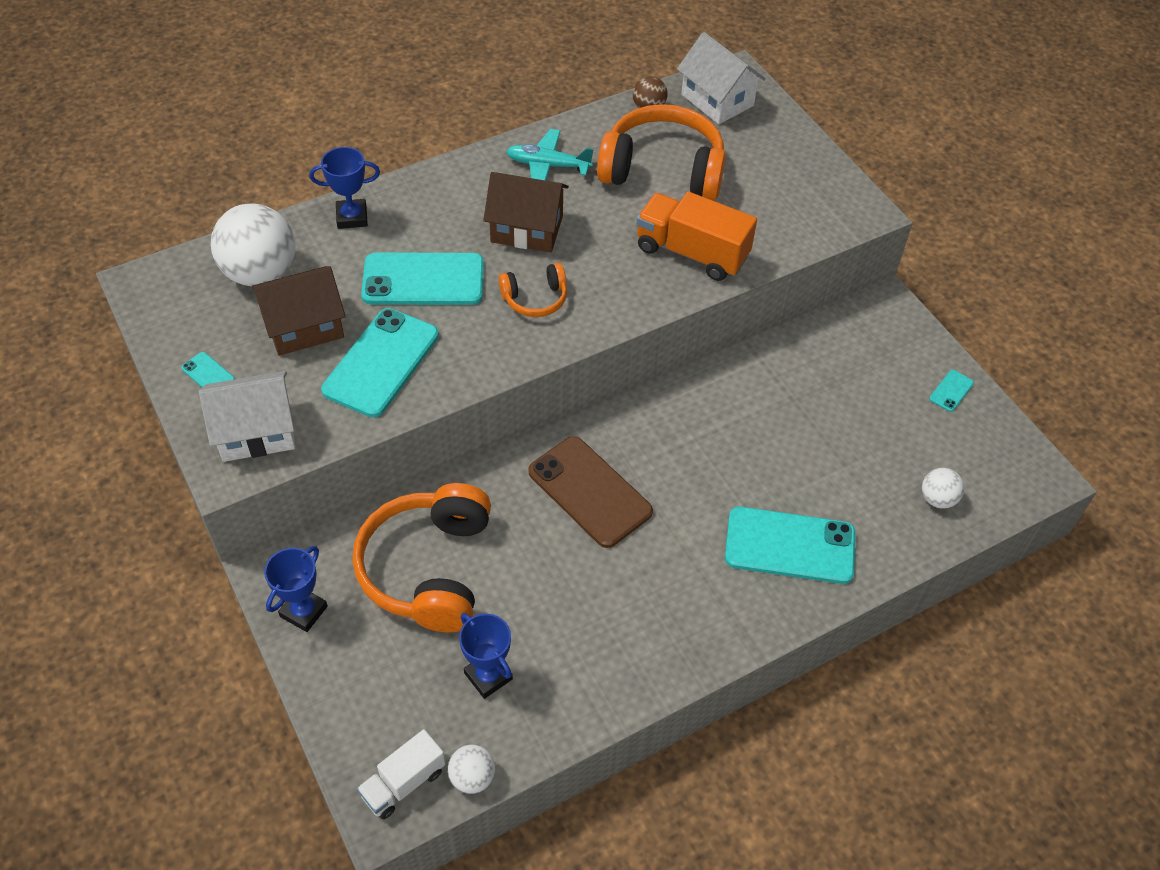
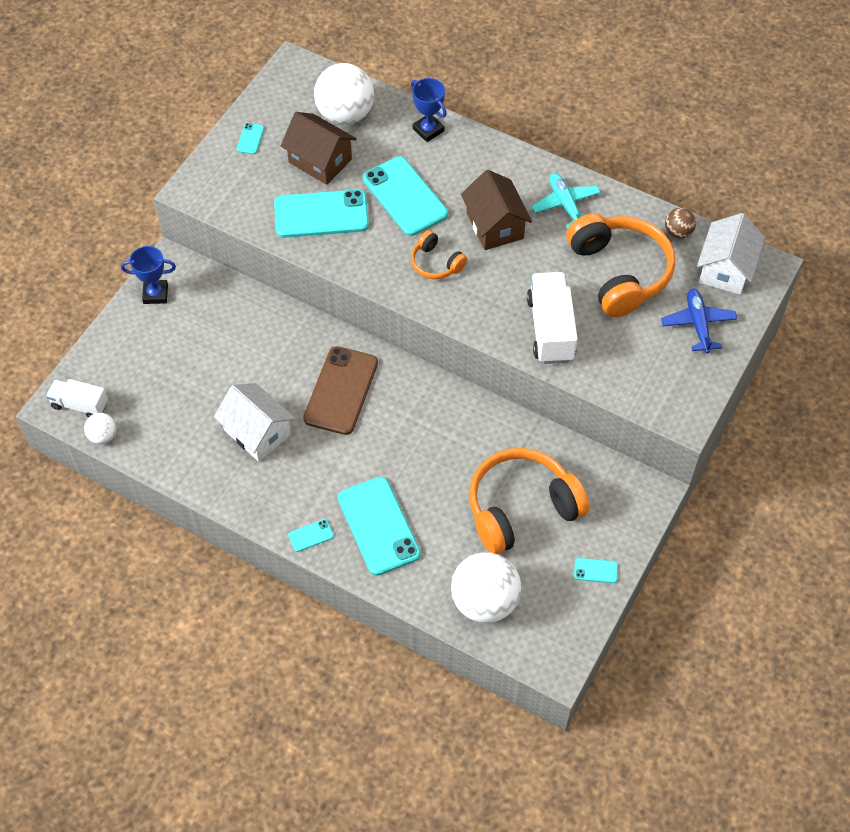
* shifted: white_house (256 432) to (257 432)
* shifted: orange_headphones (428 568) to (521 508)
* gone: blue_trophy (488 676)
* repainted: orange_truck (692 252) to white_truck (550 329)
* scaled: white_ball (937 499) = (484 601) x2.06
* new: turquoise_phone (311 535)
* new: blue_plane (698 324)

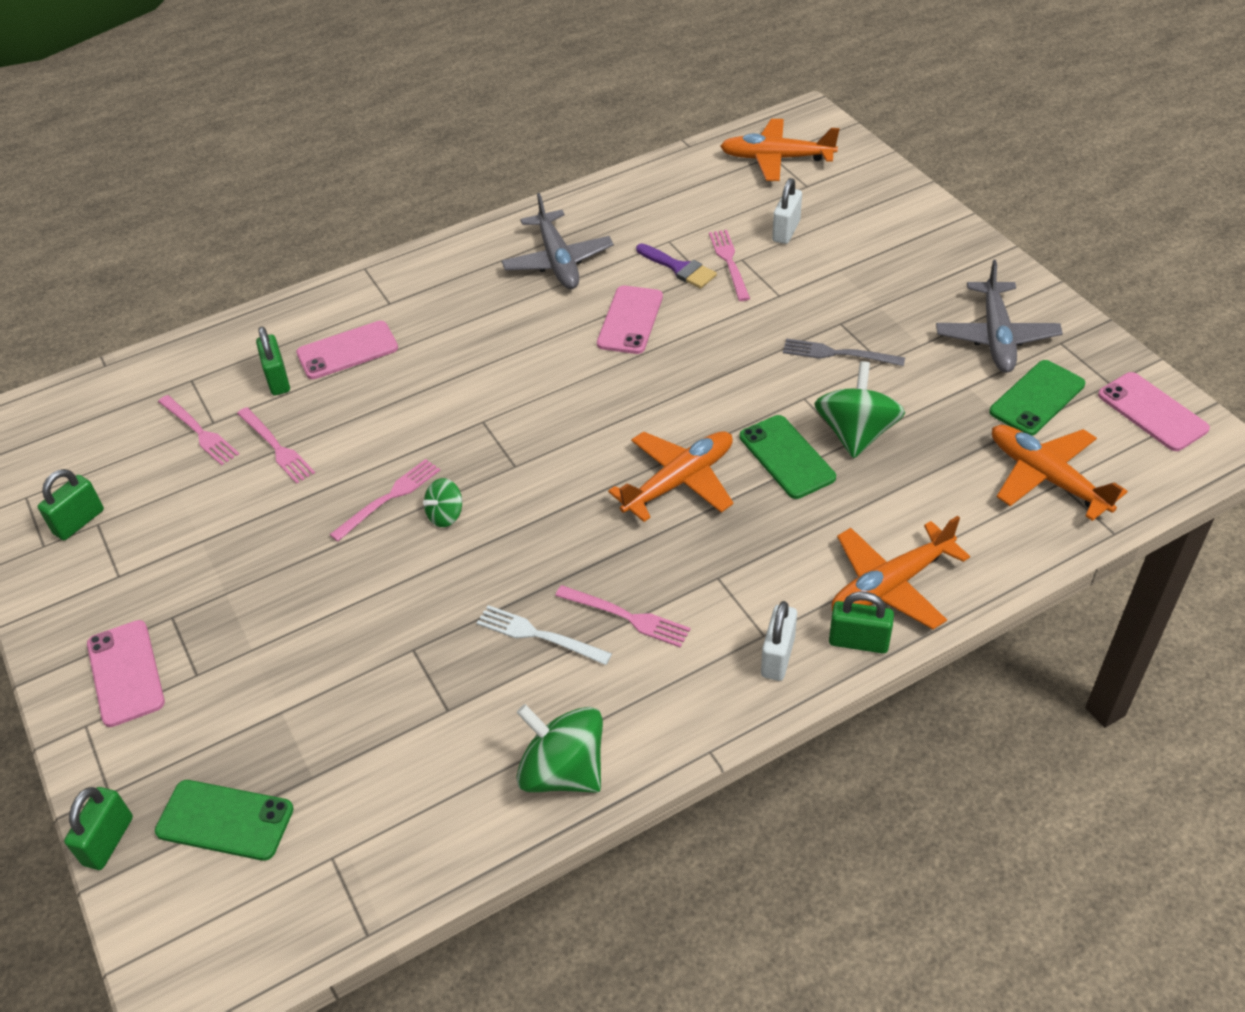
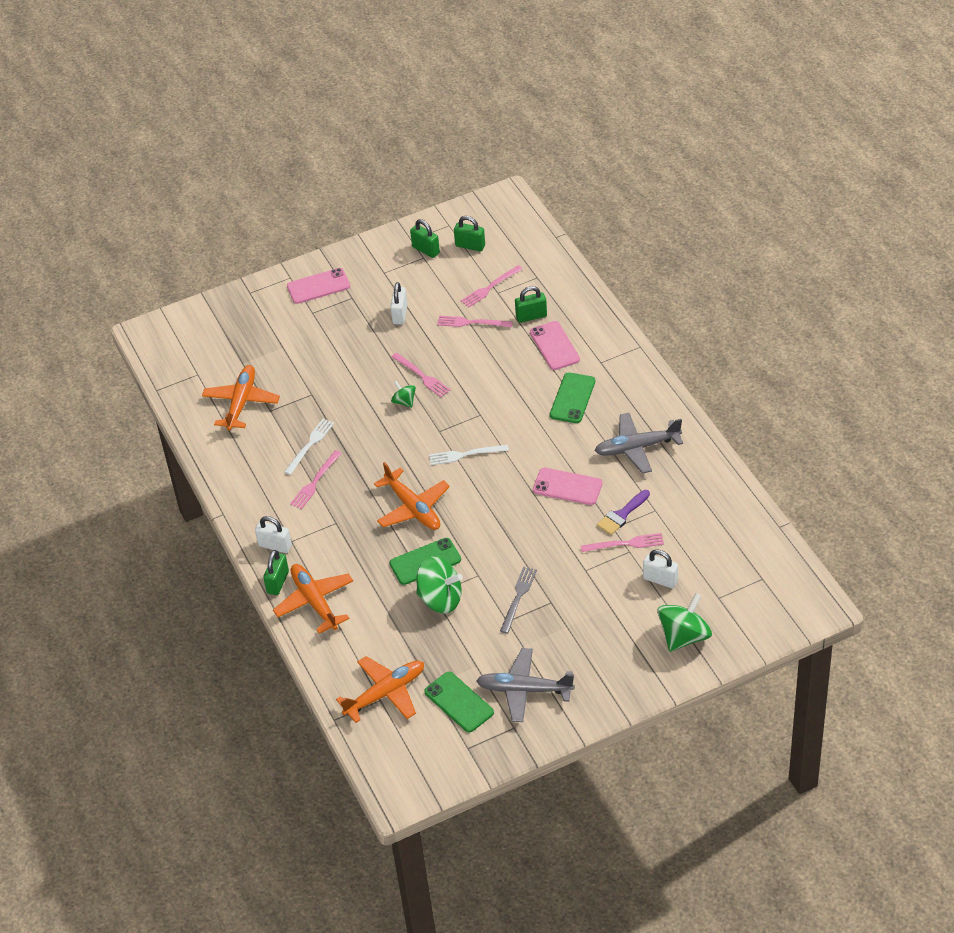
* shifted: green_padlock (108 841) to (470 246)
* shifted: green_phone (225 820) to (572 398)
* rotated: pink_fork (276 447) = (472 323) 45 degrees clockwise
* shifted: green_spinning_top (563 771) to (684 636)
* shifted: orange_plane (777 158) to (241 403)
* gone: pink_phone (1152 412)
* new: white_padlock (400 314)
* new: white_fork (465 454)

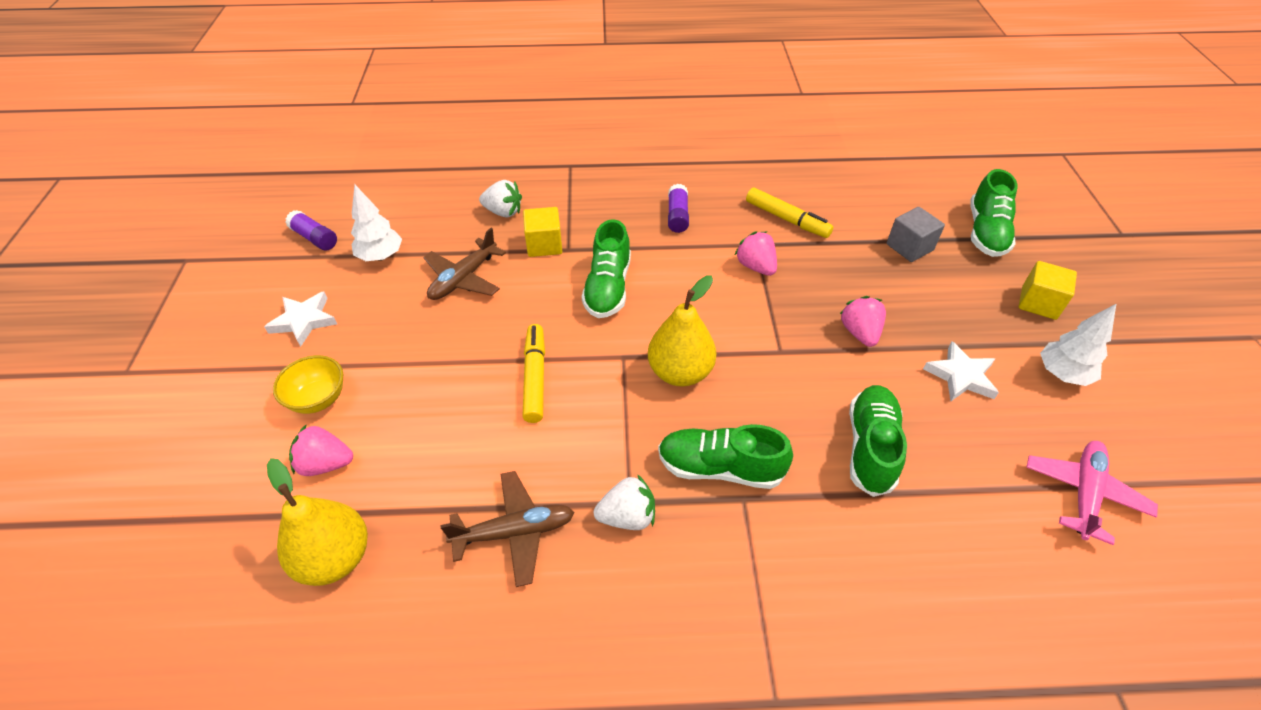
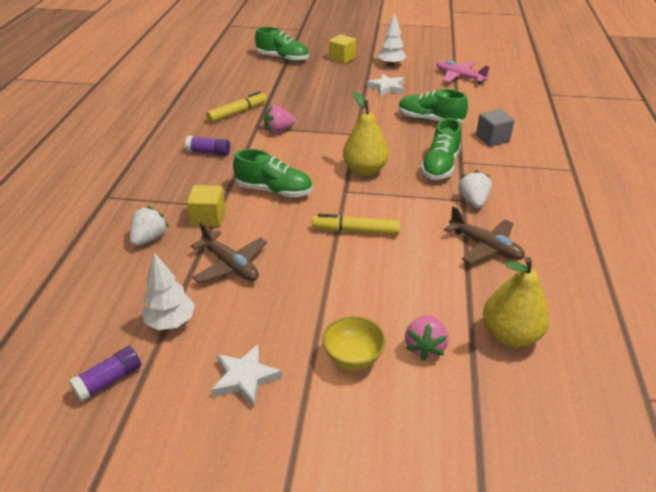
* rotated: brown_plane (514 532) = (485 246) 135 degrees clockwise
* gone: pink_strawberry (859 333)
* shifted: grey_cube (909 247) to (492 138)

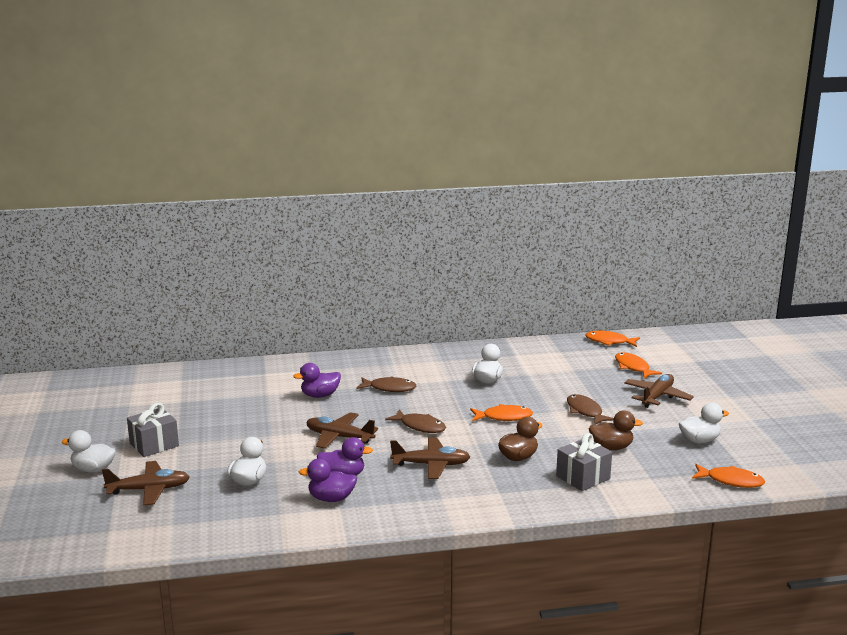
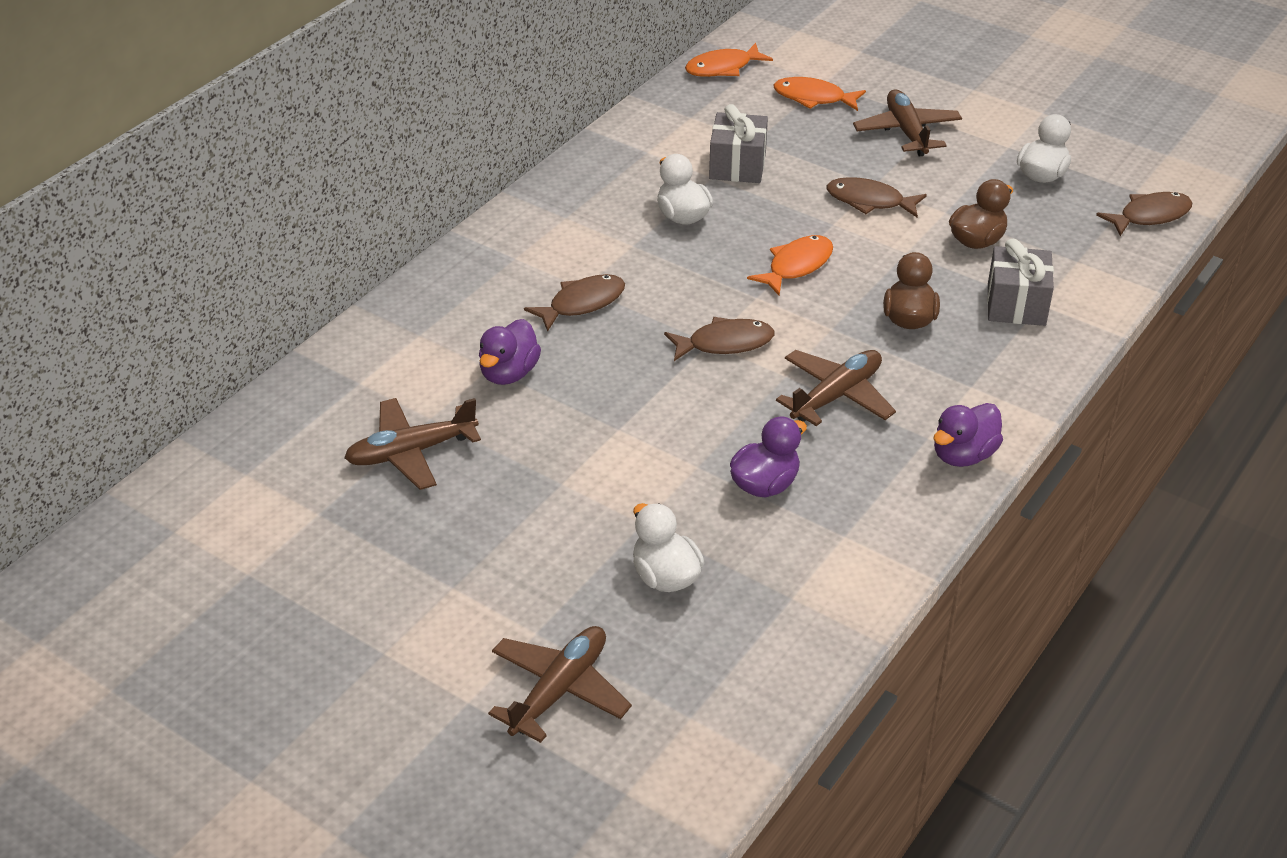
* gone: white_duck (93 469)
* shifted: grey_gift (154 444) to (737 166)
* shifted: purple_duck (331 498) to (963 455)
* shifted: brown_plane (339 437) to (411 452)
* repainted: orange_fish (731 481) to brown_fish (1150 216)

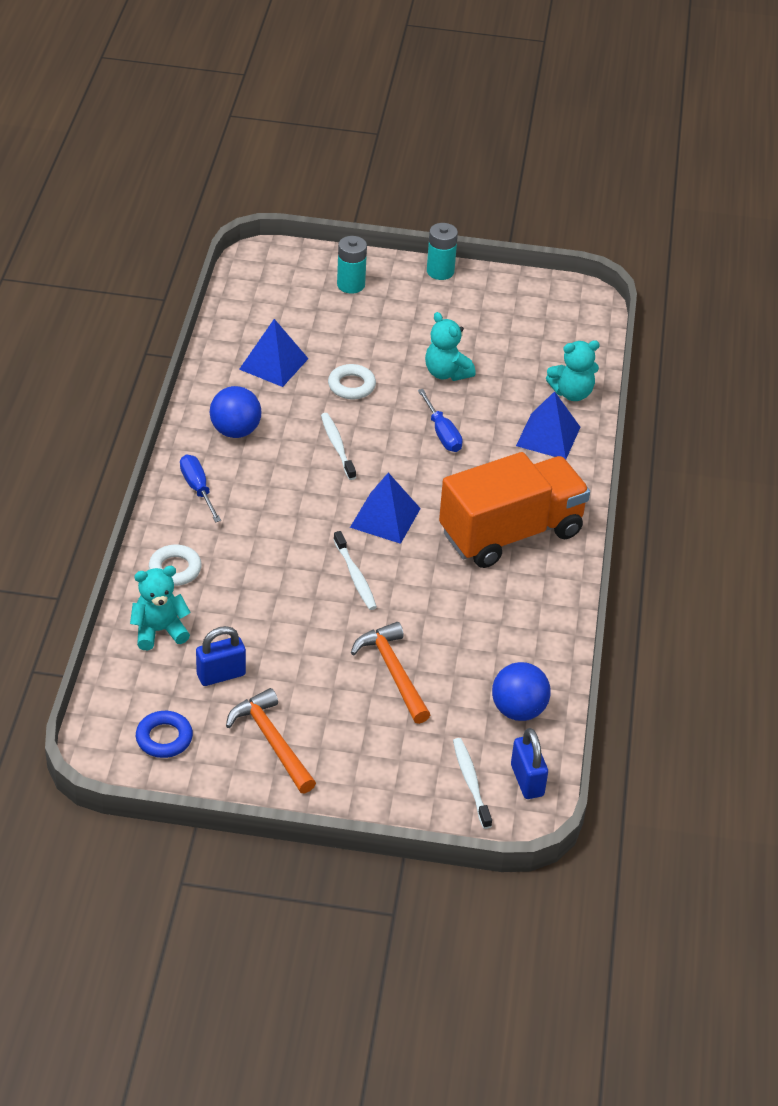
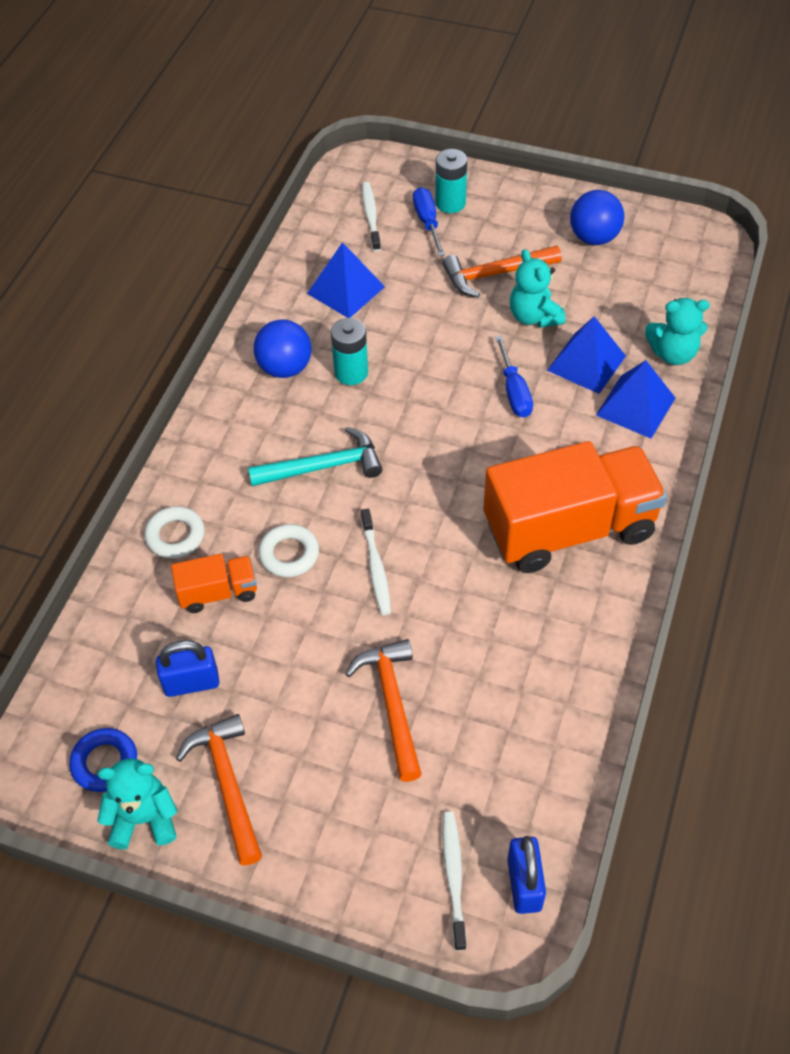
* shifted: turquoise_teddy_bear (159 631) to (144 819)
* shifted: blue_screwdriver (197 488) to (427 222)
* shifted: white_toothbrush (337 446) to (371 216)
* shifted: white_ring (351 386) to (289 554)
* shifted: blue_pyramid (385 518) to (586 363)
* shifted: turquoise_battery (440 271) to (351 372)
* shifted: blue_ball (518 710) to (594 237)
* new: orange_truck (218 592)
* new: turquoise_hammer (323 466)
* new: orange_hammer (495 274)

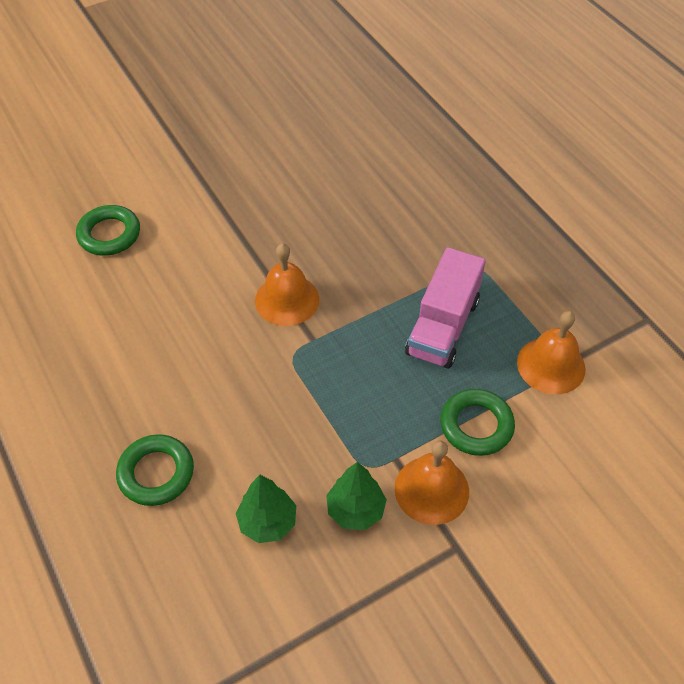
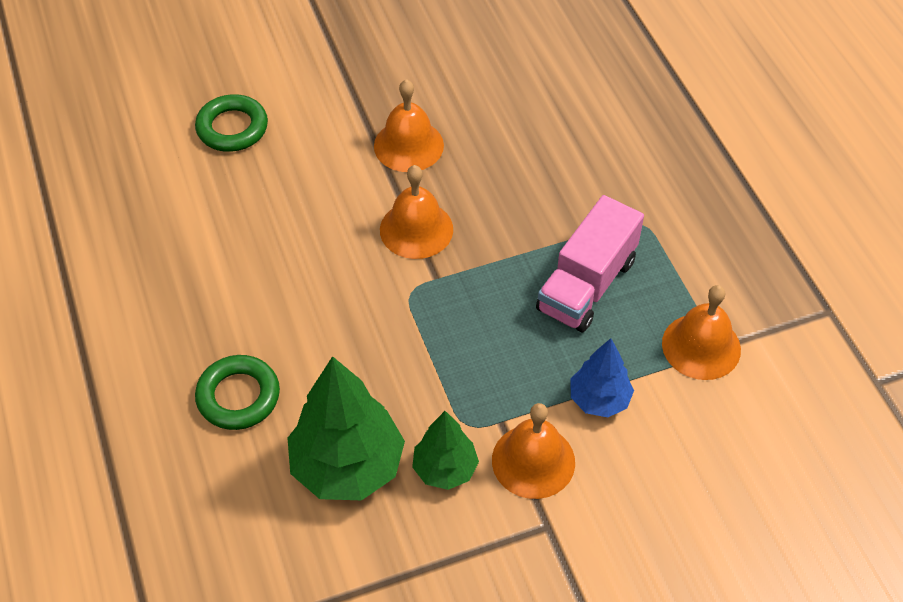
* scaled: green_tree (268 522) = (348 466) x1.75
* swapped: green_ring (476 425) to blue_tree (599 400)
* new: orange_bell (408 145)

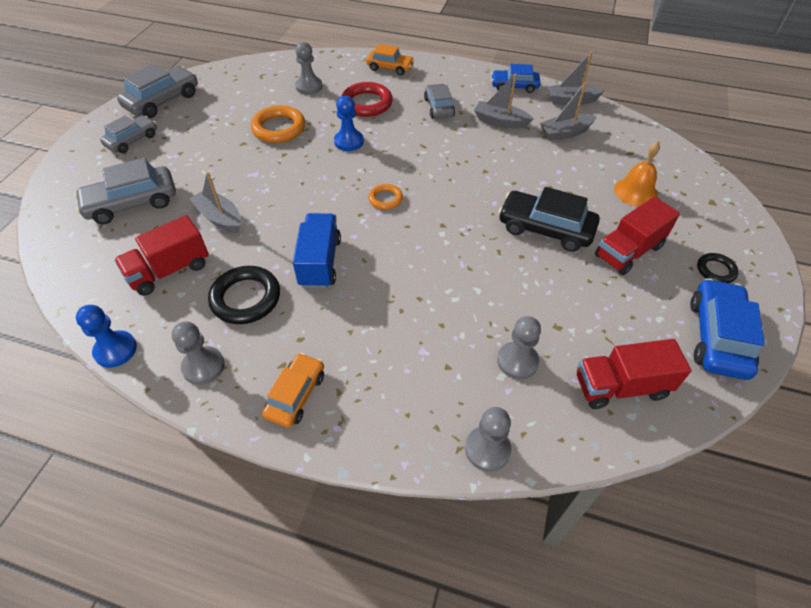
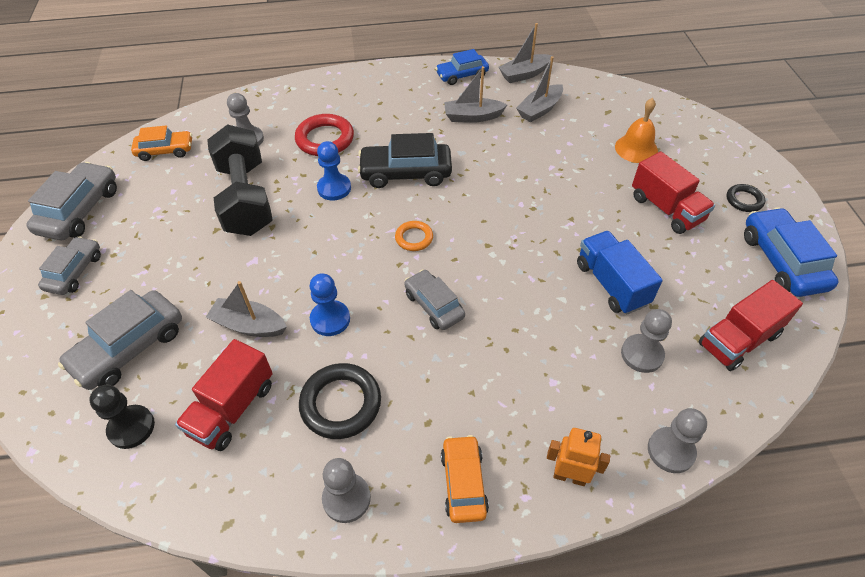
* shifted: blue_pawn (115 350) to (330 319)
* swapped: orange_ring (279 128) to black_dumbbell (246 198)
* shifted: blue_truck (320 262) to (611 284)
* shifted: orange_car (390 68) to (165 150)
* shifted: grey_car (438 107) to (434 305)
* shifted: black_car (545 229) to (406 173)
* rotated: red_truck (628 251) = (666 209) 60 degrees counterclockwise
* new: black_pawn (131 427)
* new: orange_robot (569 476)

